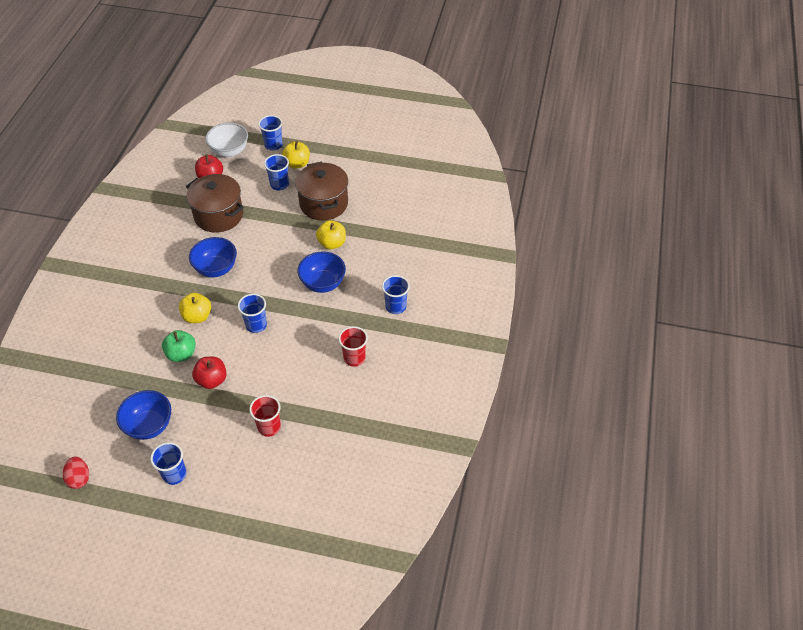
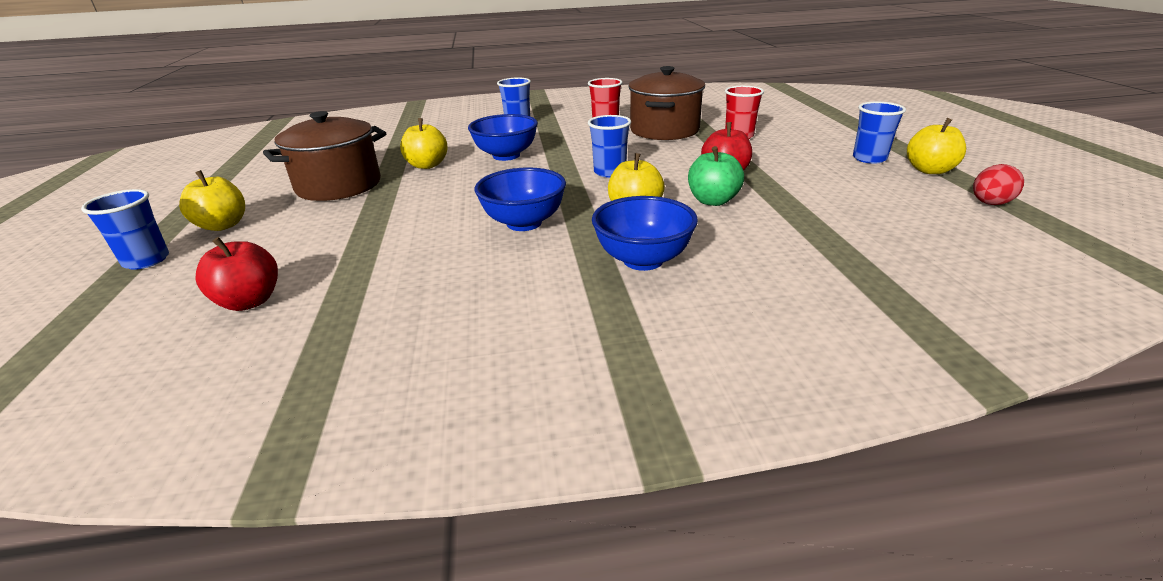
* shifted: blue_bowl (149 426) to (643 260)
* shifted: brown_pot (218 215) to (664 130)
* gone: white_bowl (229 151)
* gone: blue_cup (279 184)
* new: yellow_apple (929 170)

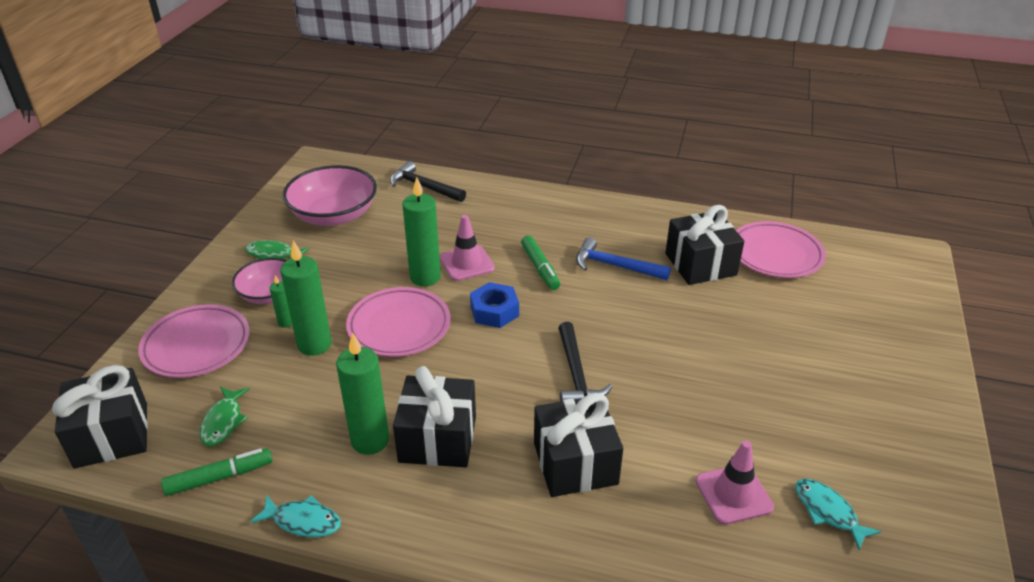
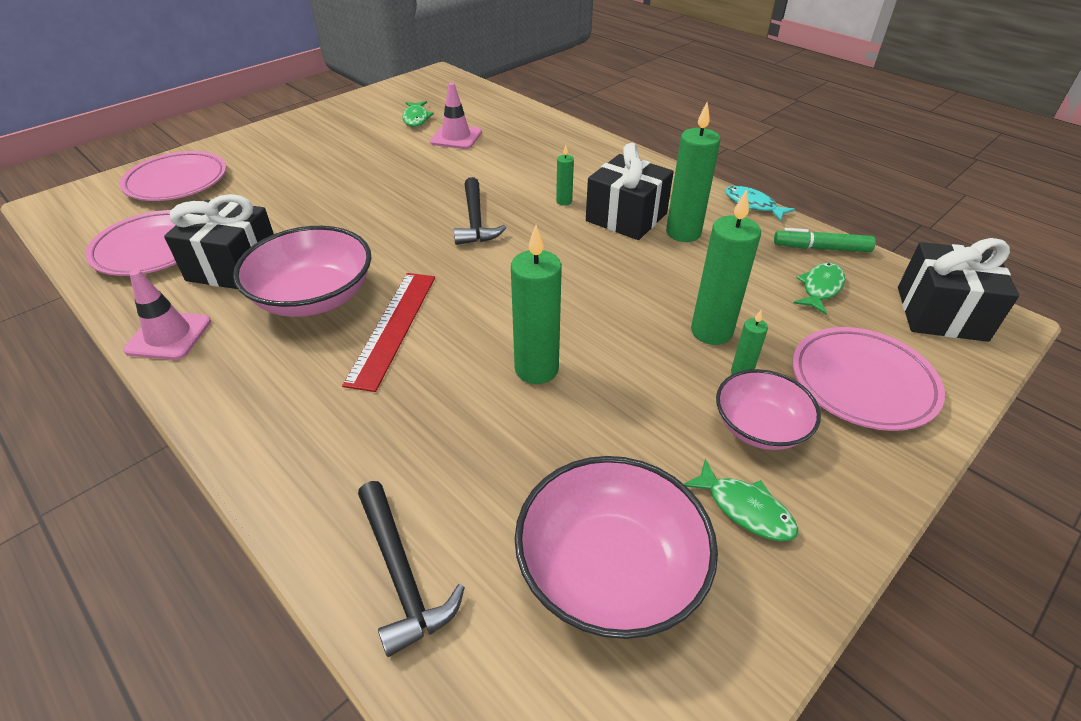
* shifted: pink_plate (399 326) to (177 182)
* shifted: pink_traffic_cone (467 263) to (169 336)
* gone: blue_nut (494 311)
* swapped: green_marker (540 268) to red_ruler (392 327)
* gone: black_gift (575 463)
* rotated: black_hammer (576 374) = (475 220) 150 degrees clockwise
* swapped: blue_hammer (615 266) to pink_bowl (314 297)
* repainted: turquoise_fish (828 512) to green_fish (416 118)
* new: green_candle (564 201)

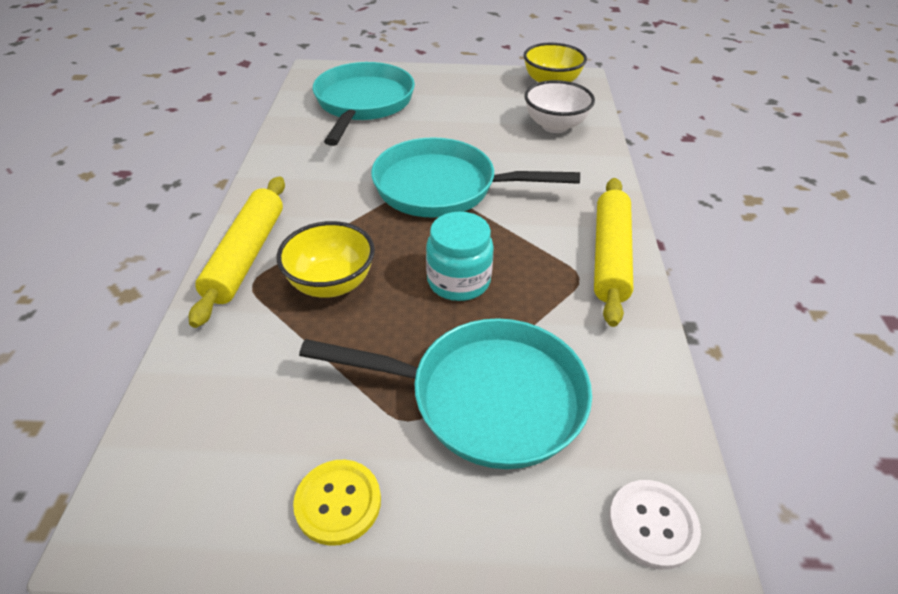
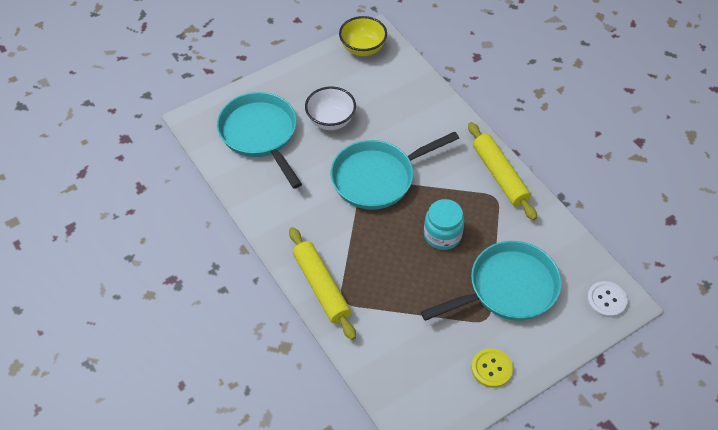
* gone: yellow_bowl (331 283)
* shifted: white_bowl (555 126) to (331 121)

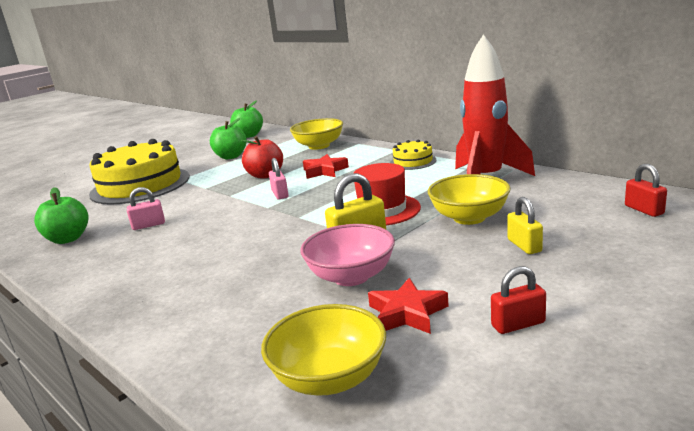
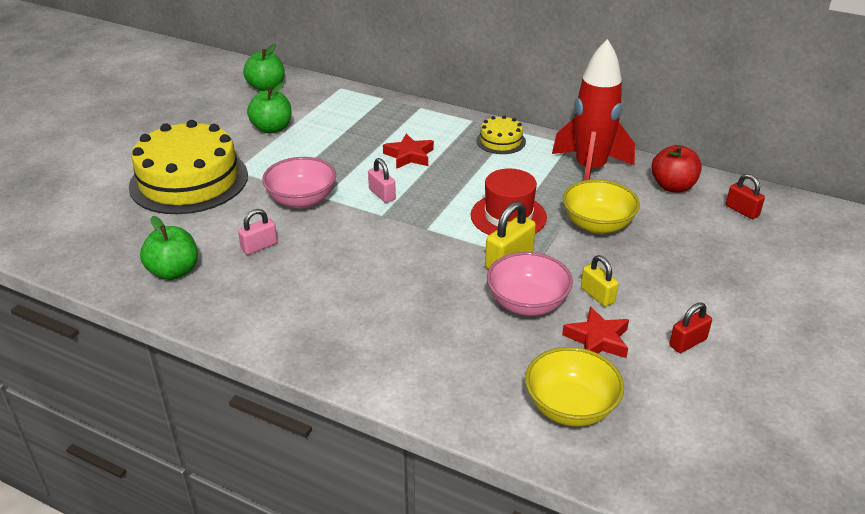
* shifted: red_apple (265 175) to (672 186)
* gone: yellow_bowl (319 146)
* shifted: yellow_padlock (524 245) to (597 295)
* new: pink_bowl (302 200)

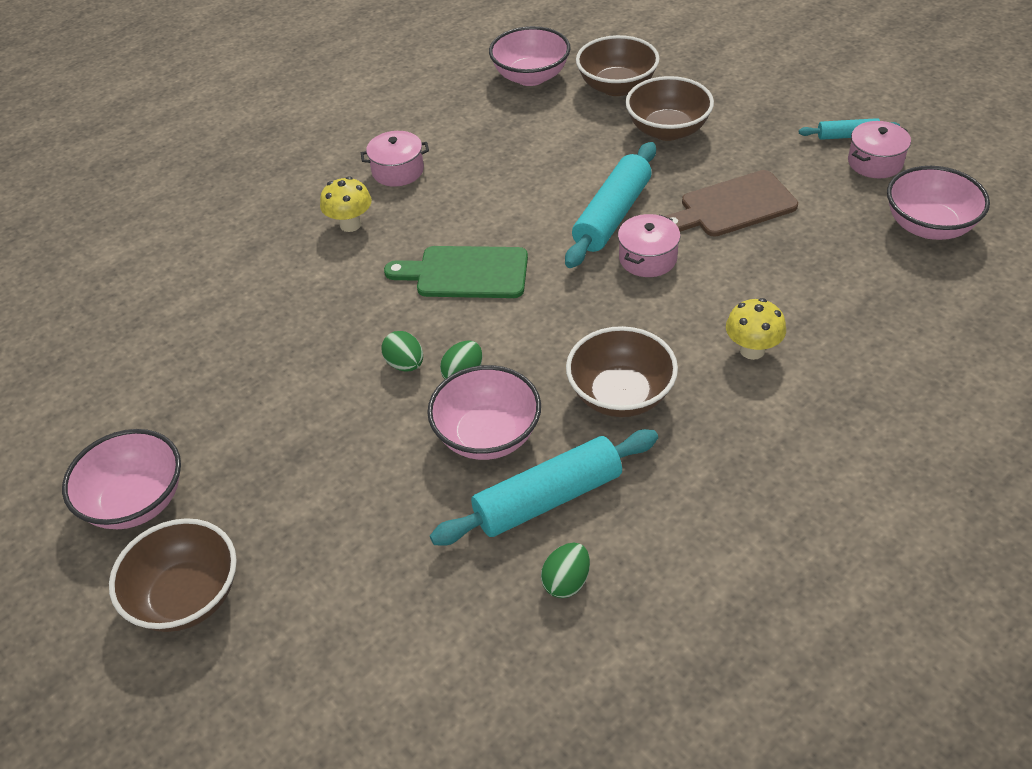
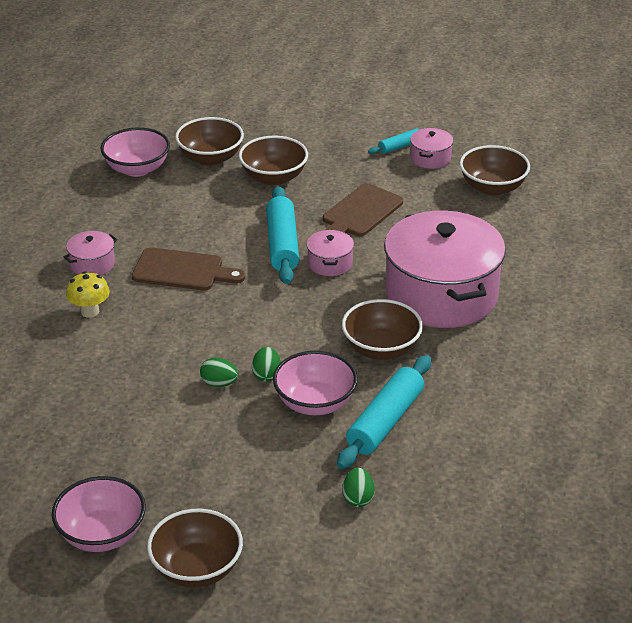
* gone: green_cutting_board (466 273)
* shifted: green_egg (566 582) to (358 498)
* swapped: yellow_mushroom (752 350) to pink_pot (442 295)
* repainted: pink_bowl (929 226) to brown_bowl (492 187)
* new: brown_cutting_board (182 270)

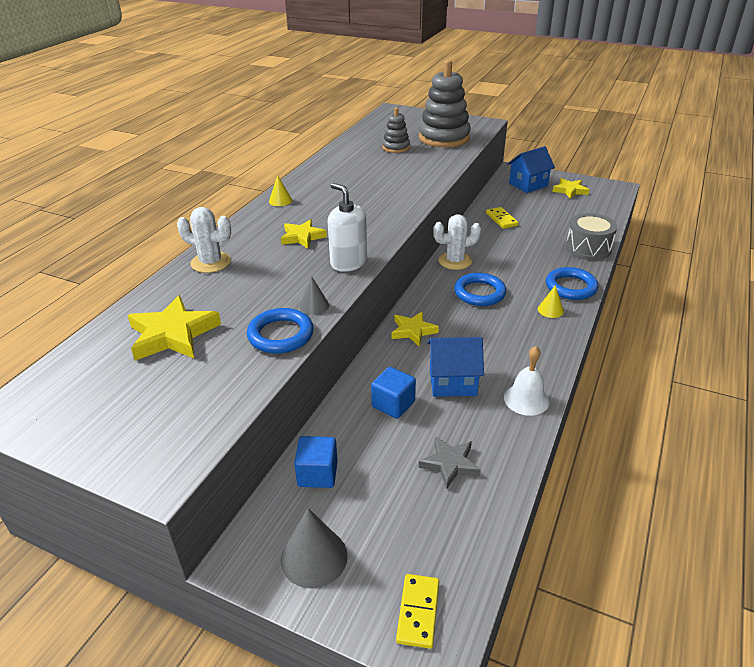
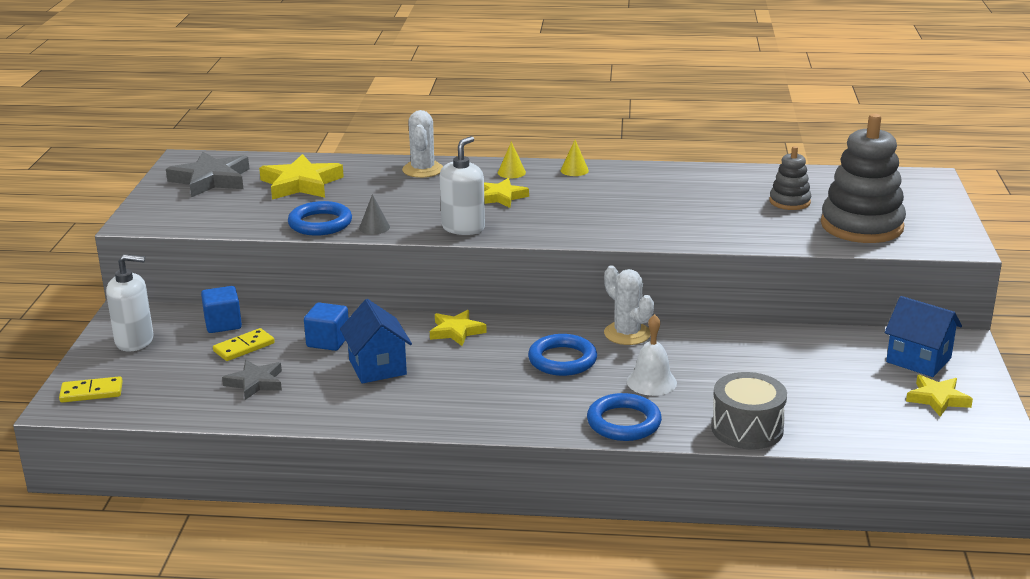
* swapped: grey_cone (314 557) to white_soap_dispenser (135 341)
* shifted: yellow_domino (501 219) to (244 347)
* shifted: white_bell (526 399) to (651 382)
* shifted: yellow_cone (550 310) to (511 172)
* new: grey_star (211 180)

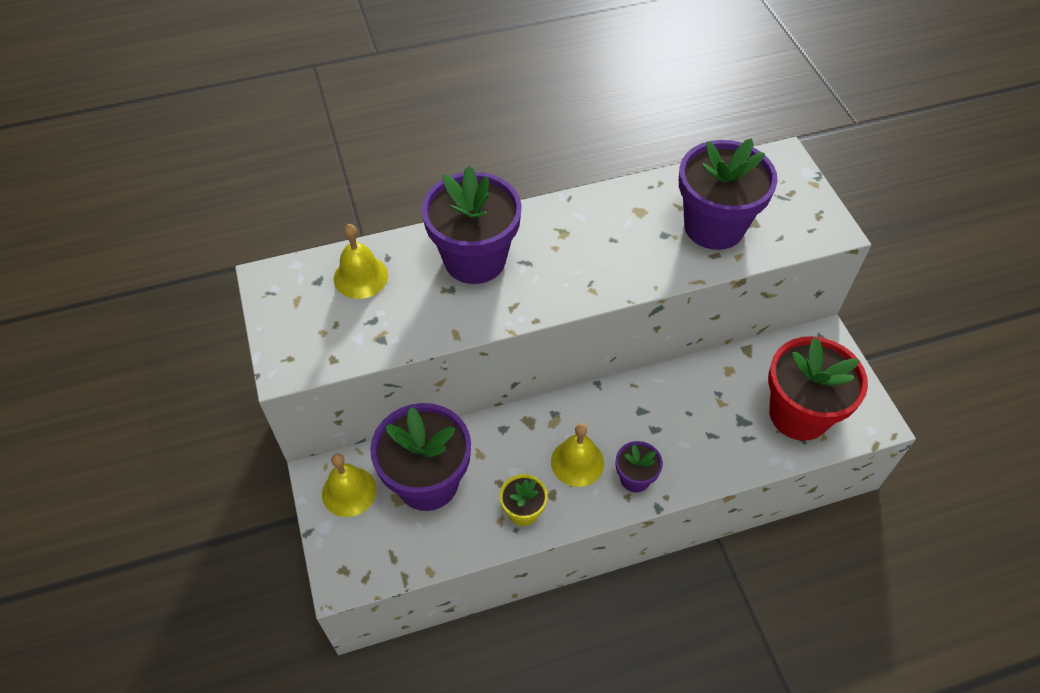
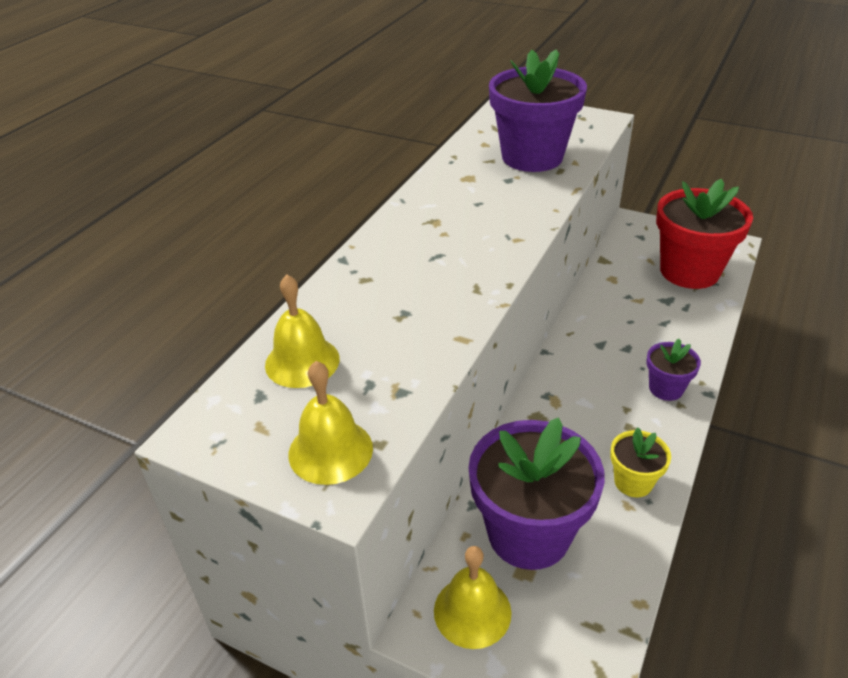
* gone: purple_flower_pot (475 259)
* shifted: yellow_bell (577 462) to (330 451)

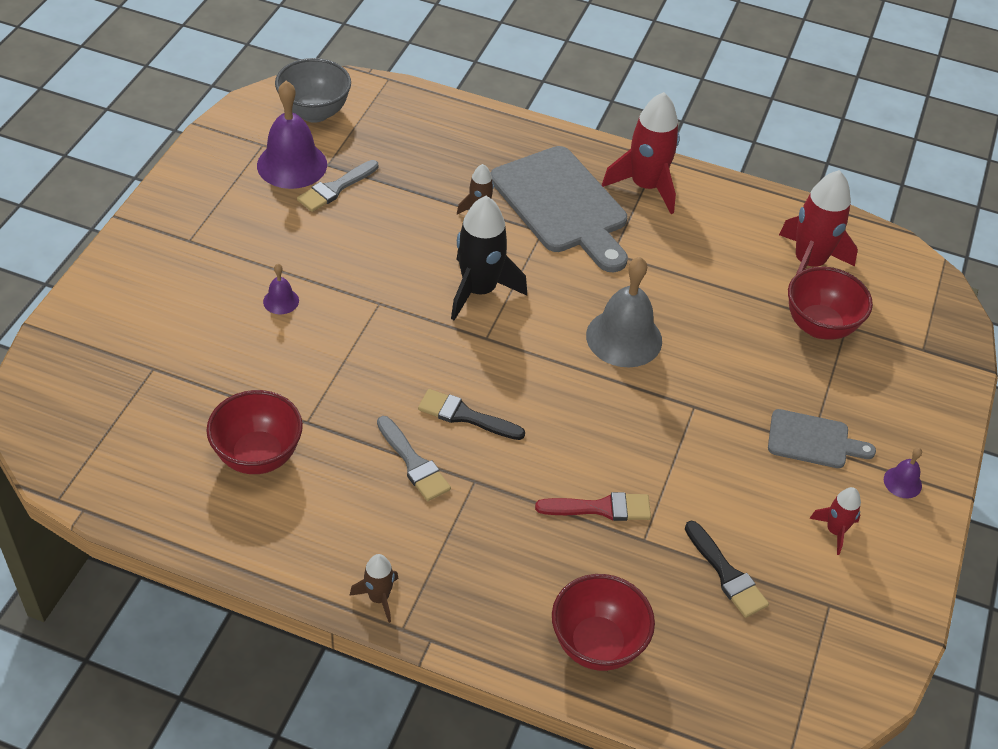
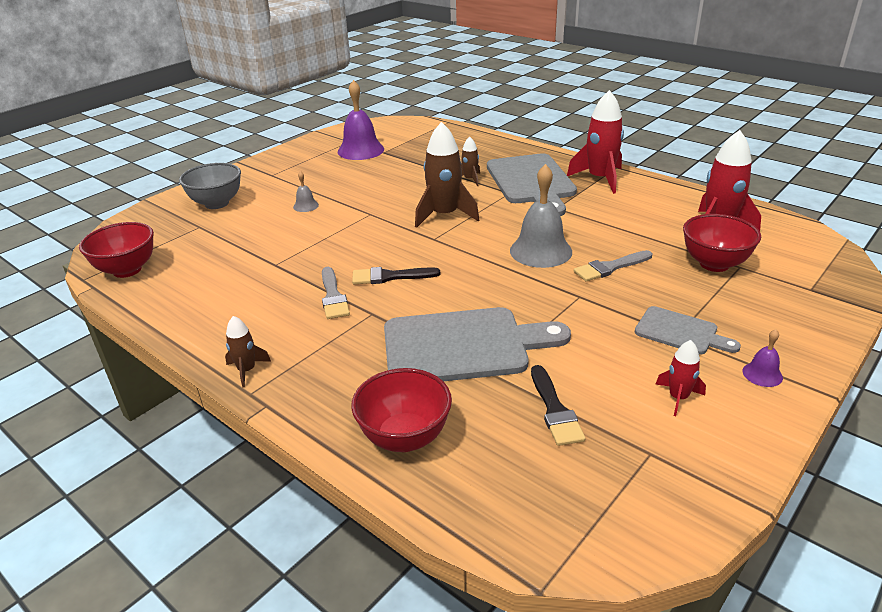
* shifted: red_bowl (258 456) to (127 270)
* repainted: purple_bell (281 301) to grey_bell (306 206)
* shifted: grey_bowl (314 112) to (217 203)
* shifted: grey_brush (335 188) to (610 267)
* rotated: black_brush (465 416) = (390 277) 45 degrees counterclockwise
* repainted: black_rocket (479 290) to brown_rocket (444 215)
* swapped: red_brush (600 508) to grey_cutting_board (463 346)

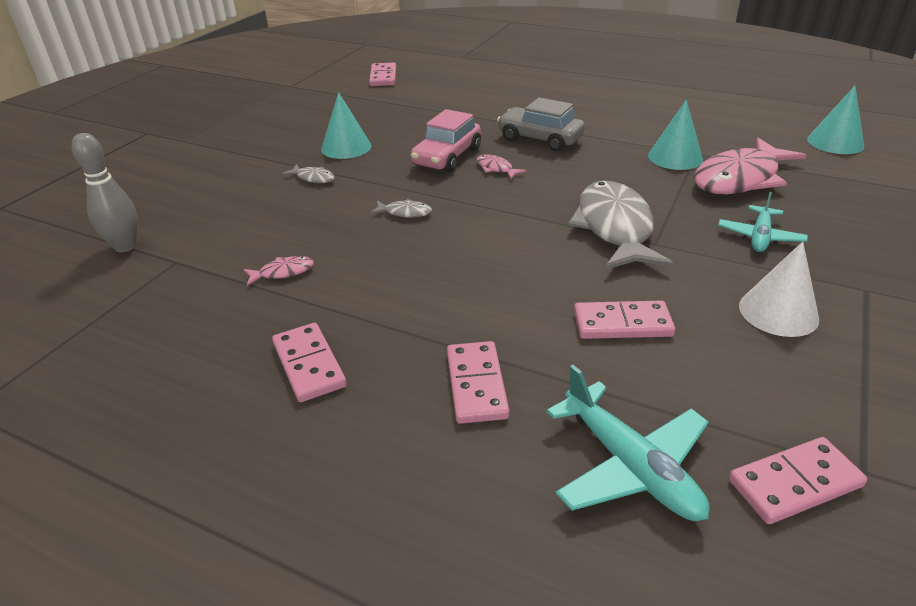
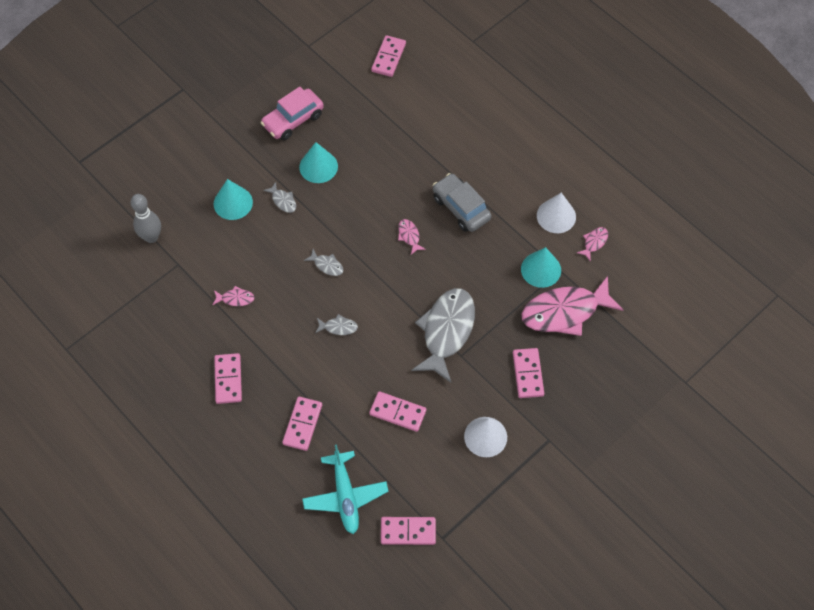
* shifted: pink_car (447 157) to (293 120)
* swapped: turquoise_plane (759 237) to pink_domino (527 374)
* shifted: turquoise_cone (835 142) to (233 203)
* new: grey_fish (338 327)
* new: white_cone (556 216)
* new: pink_fish (594 242)

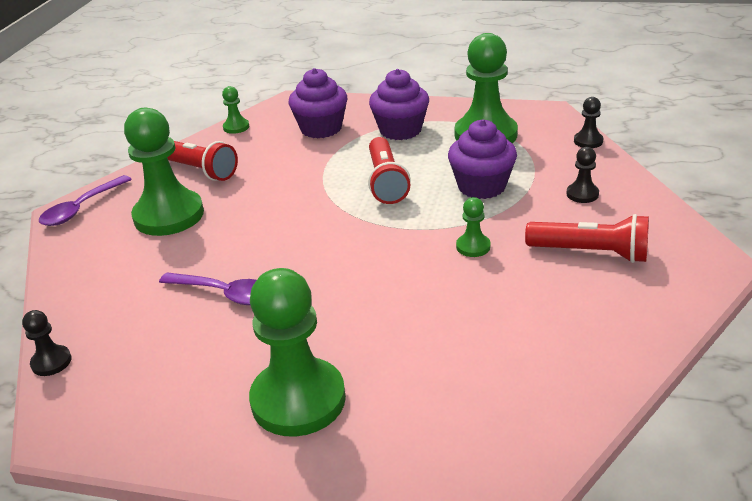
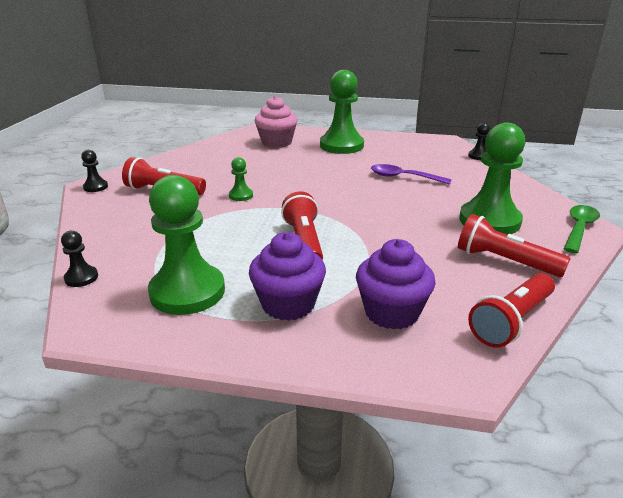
* repainted: purple_spoon (81 208) to green_spoon (579 228)
* swapped: green_pawn (236 127) to red_flashlight (511 321)
* gone: purple_cupcake (481 186)
* shifted: black_pawn (582 194) to (95 187)
* new: pink_cupcake (276 142)

